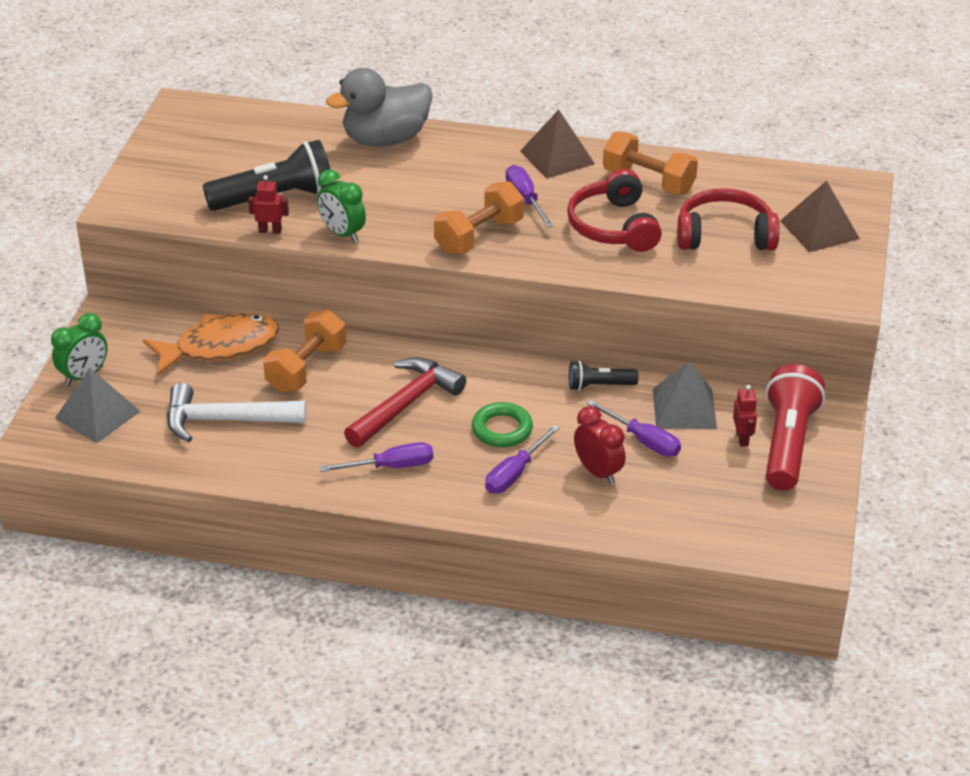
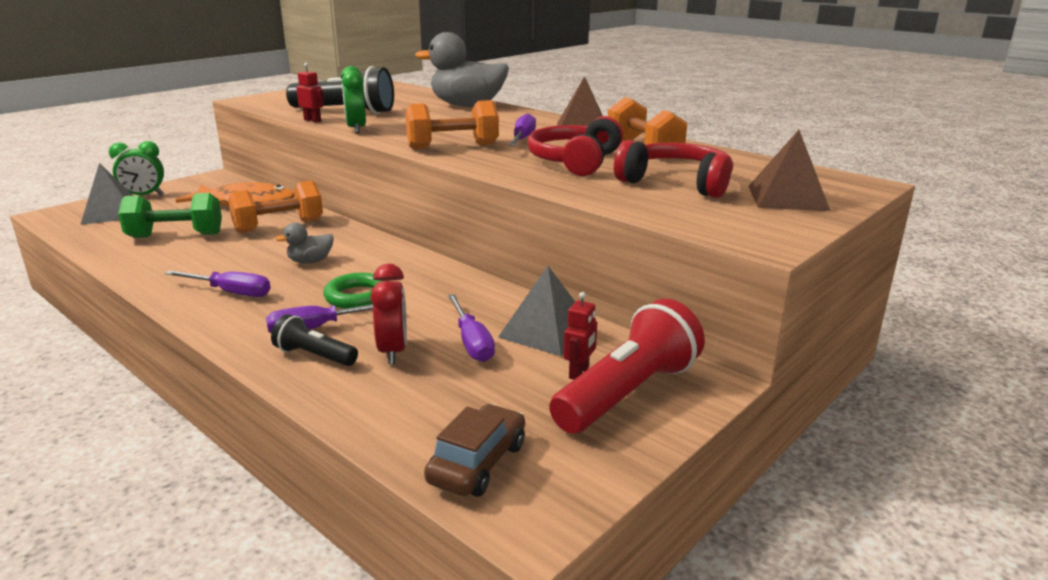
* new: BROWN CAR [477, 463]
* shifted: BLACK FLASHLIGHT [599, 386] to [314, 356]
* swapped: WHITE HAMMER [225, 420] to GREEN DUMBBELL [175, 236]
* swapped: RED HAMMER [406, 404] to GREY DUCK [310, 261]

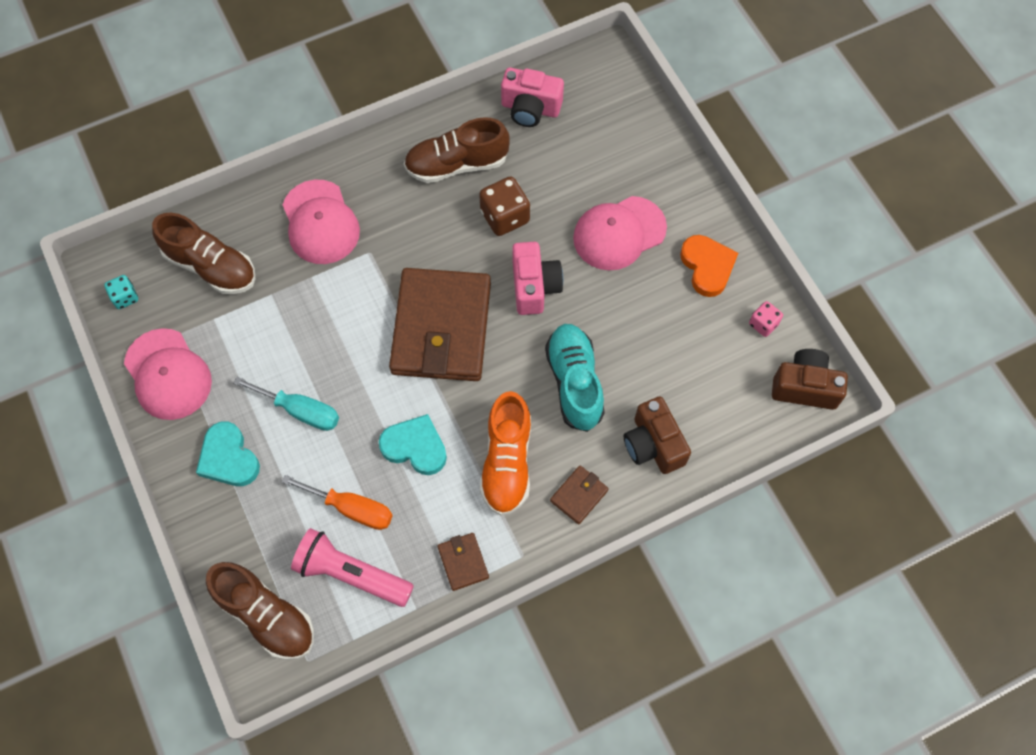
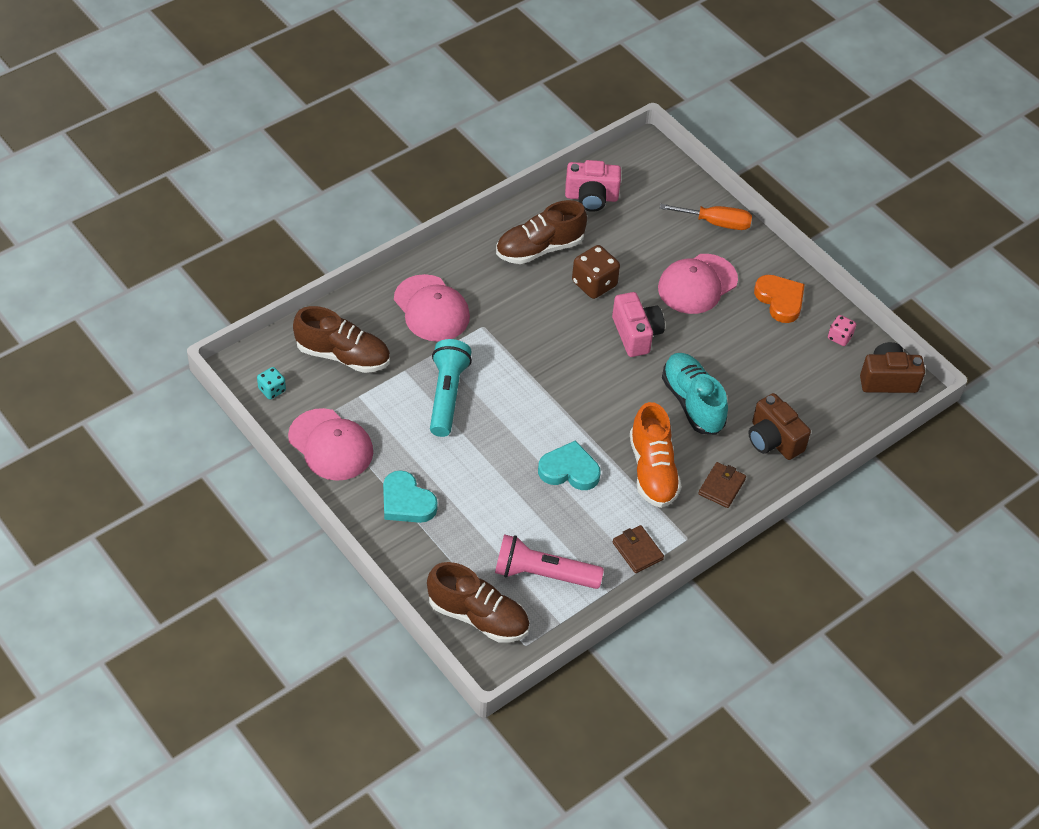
* gone: TURQUOISE SCREWDRIVER [300, 411]
* gone: BROWN WALLET [441, 328]
* new: TURQUOISE FLASHLIGHT [447, 395]
* shifted: ORANGE SCREWDRIVER [352, 508] to [716, 223]

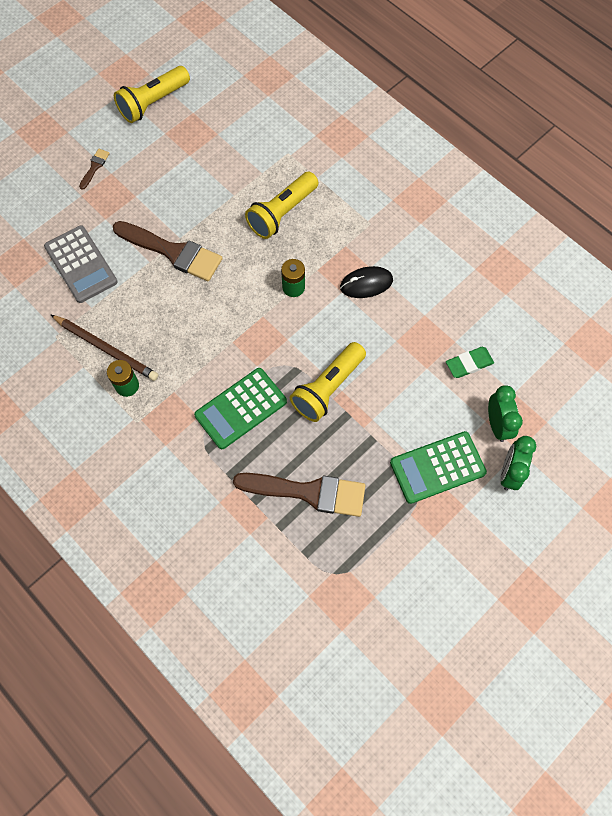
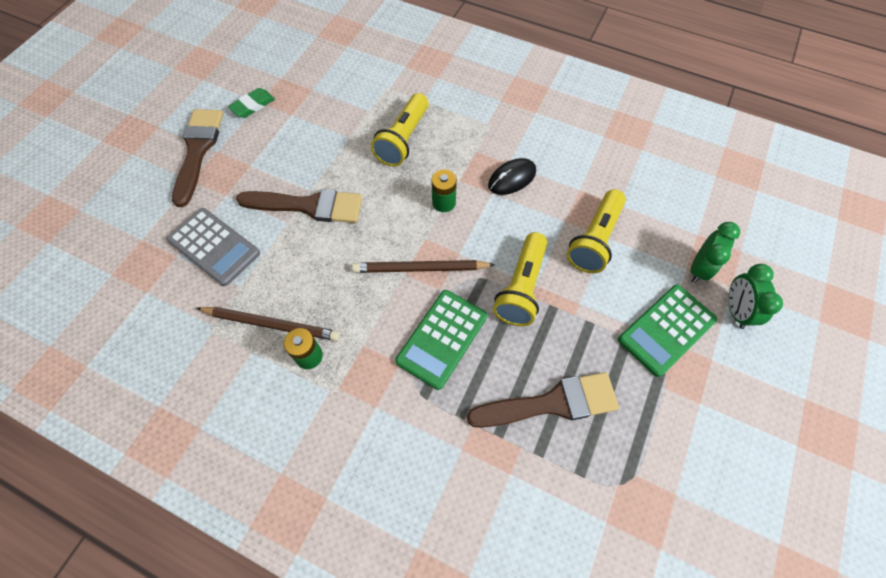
* new: BROWN PENCIL [420, 269]
* shifted: YELLOW FLASHLIGHT [153, 103] to [594, 240]
* shifted: GREEN ERASER [469, 364] to [253, 105]
* rotated: GREEN CLOCK [497, 424] = [699, 268] 60 degrees clockwise
* scaled: BROWN BRUSH [94, 167] = [198, 150] x2.28

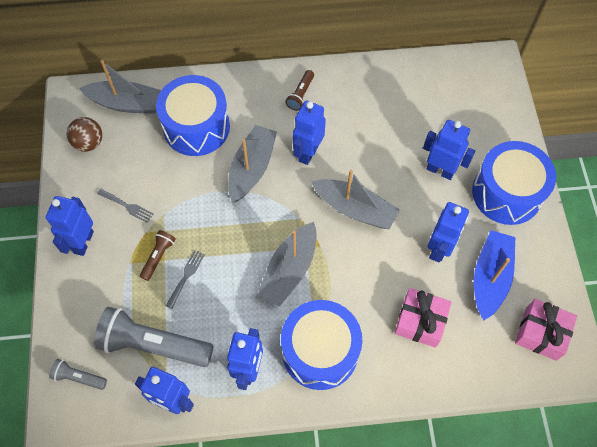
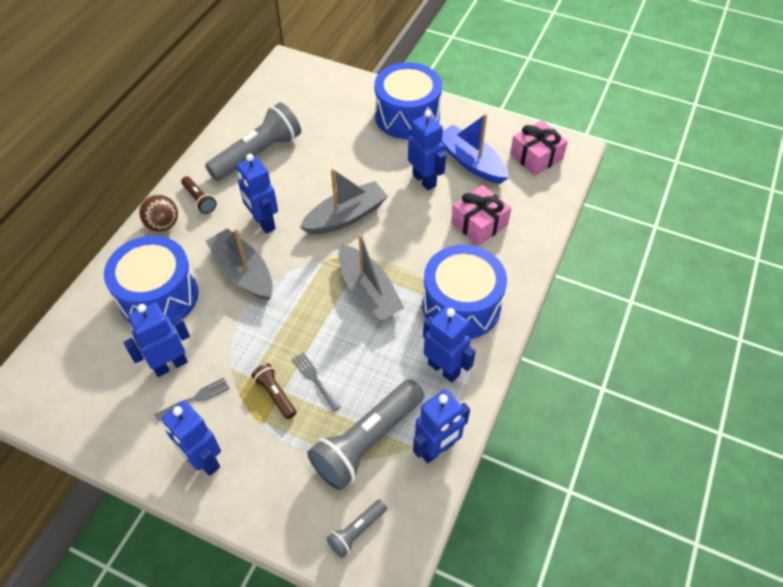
* gone: GREY BOAT [127, 103]
* new: GREY FLASHLIGHT [258, 154]
* shifted: BROWN BALL [89, 143] to [163, 225]
* shifted: BLUE ROBOT [440, 170] to [170, 365]

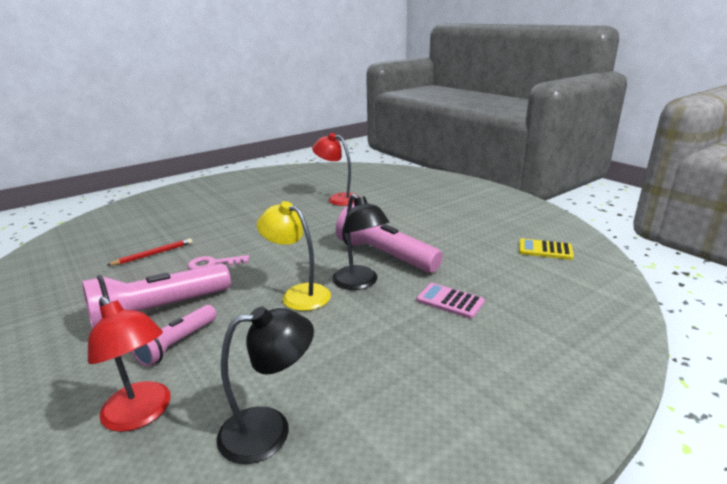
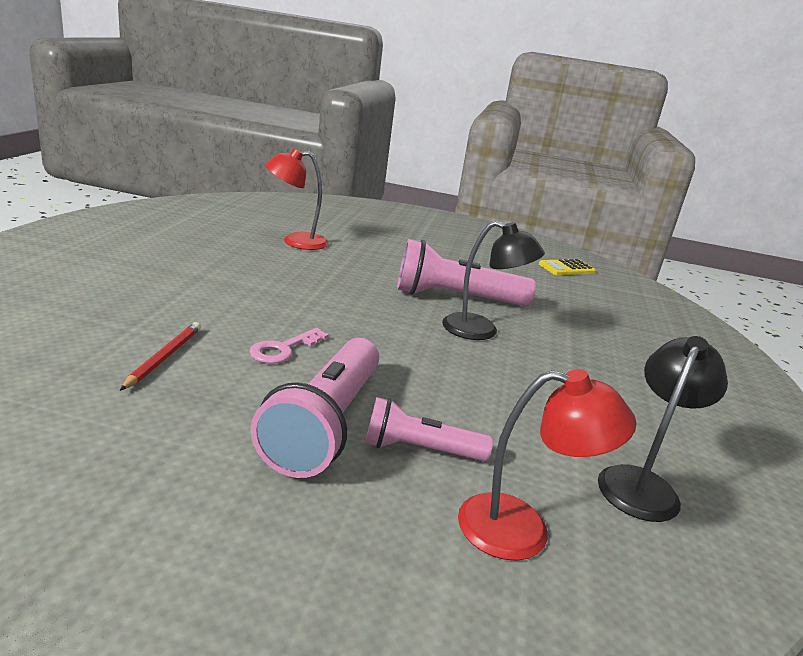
* gone: YELLOW LAMP [298, 294]
* gone: PINK CALCULATOR [450, 301]
* rotated: PINK FLASHLIGHT [177, 344] = [420, 450] 105 degrees clockwise

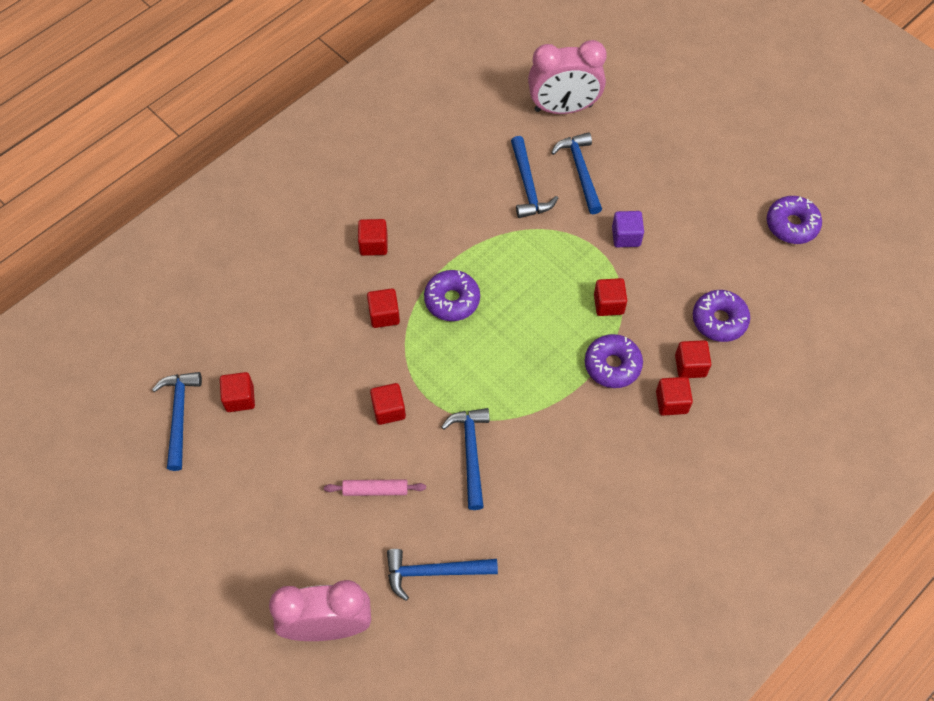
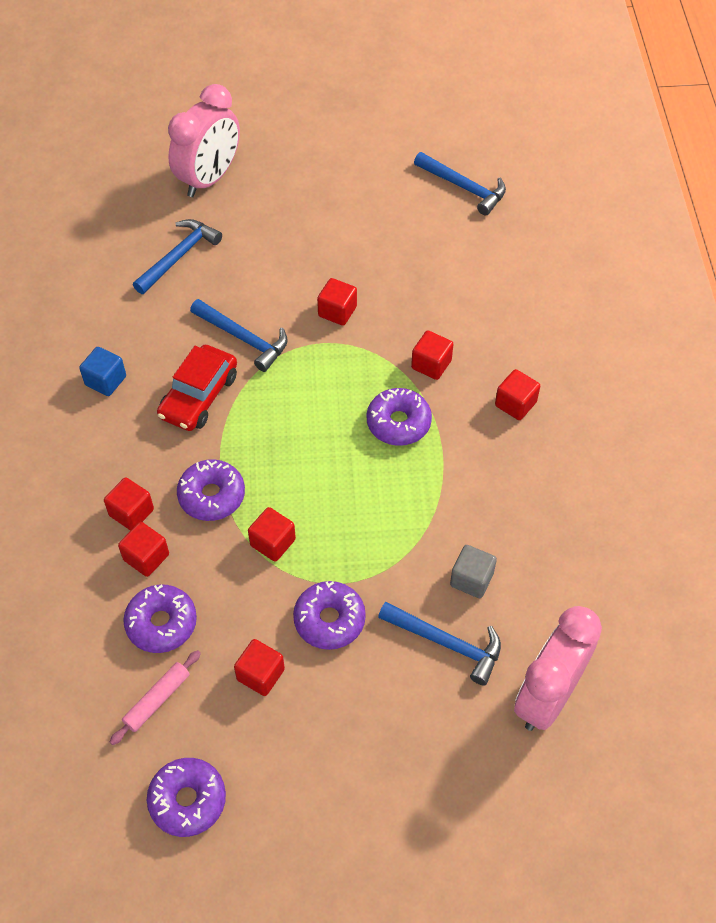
* new: BLUE CUBE [105, 380]
* new: RED CAR [199, 396]
* shifted: RED CUBE [240, 398] to [260, 674]
* shifted: PINK ROLLING PIN [375, 490] to [157, 700]
* swapped: BLUE HAMMER [528, 185] to GREY CUBE [471, 579]
* swapped: PURPLE CUBE [626, 236] to PURPLE DONUT [329, 620]

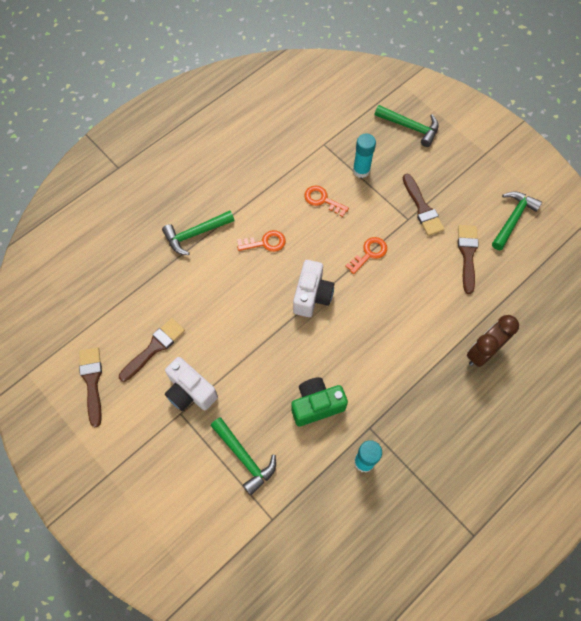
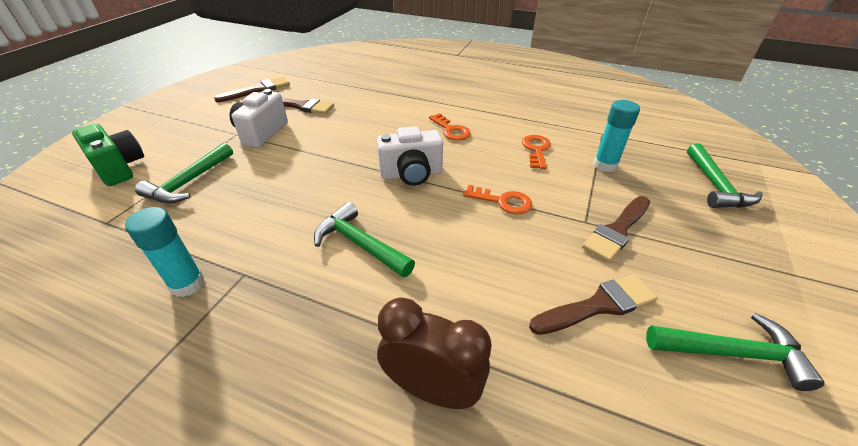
* shifted: GREEN HAMMER [195, 234] to [360, 244]
* shifted: GREEN CAMERA [316, 405] to [119, 168]

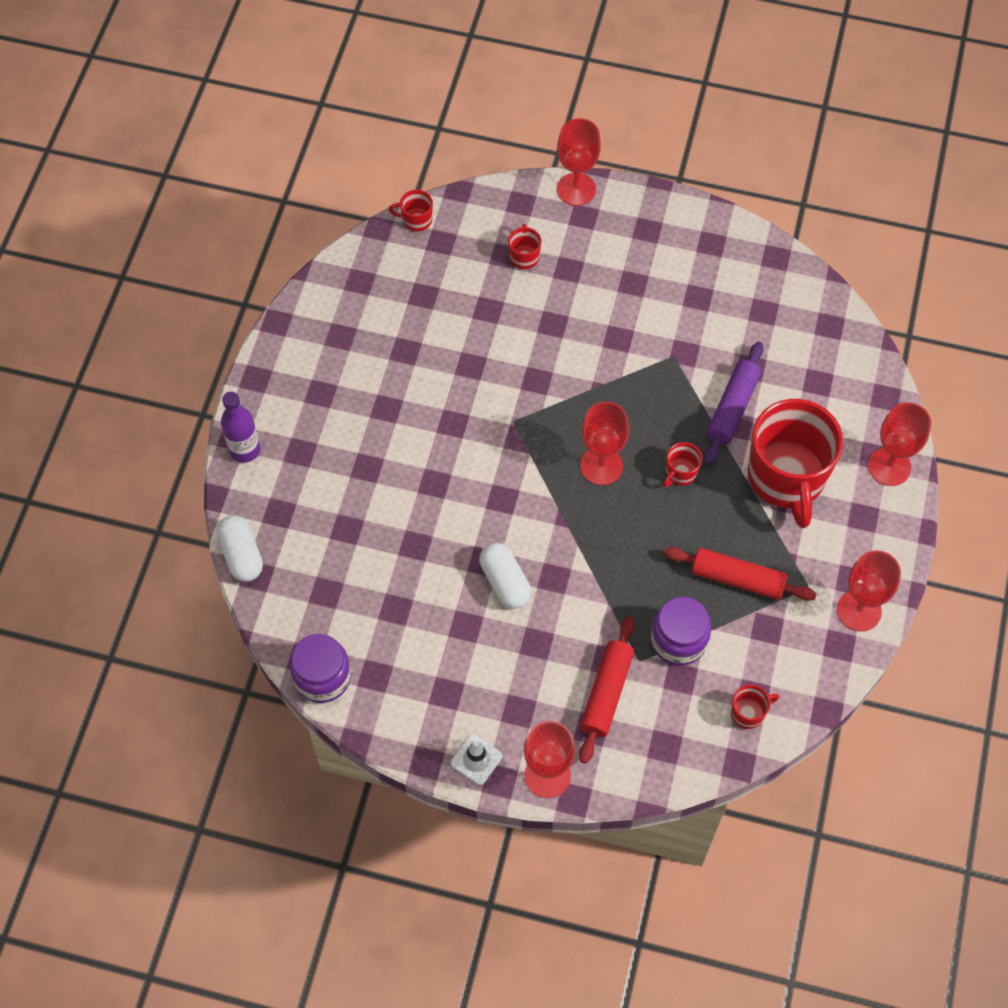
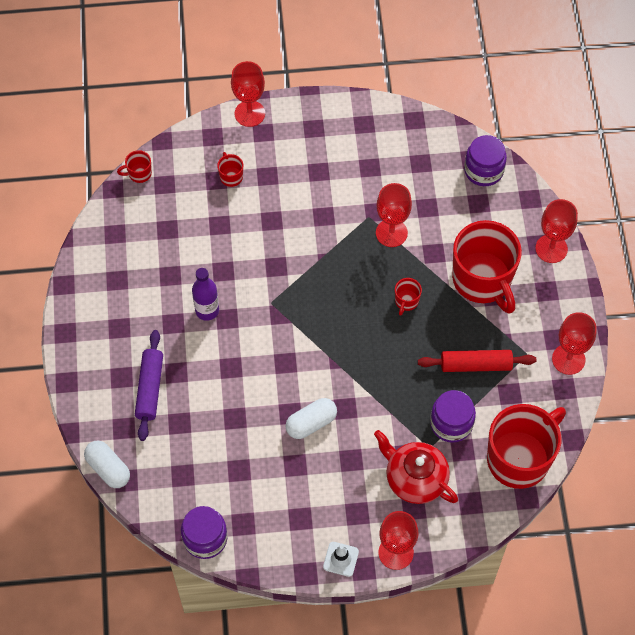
* new: PURPLE JAR [483, 170]
* shifted: PURPLE BOTTLE [245, 450] to [207, 310]
* shifted: RED GOBLET [601, 466] to [391, 233]
* shifted: PURPLE ROLLING PIN [732, 408] to [150, 388]
* swapped: RED ROLLING PIN [606, 693] to RED TEAPOT [415, 479]
* rotated: WHITE CAPSULE [505, 582] = [311, 423] 75 degrees counterclockwise
* scaled: RED MUG [748, 713] = [519, 458] x2.49

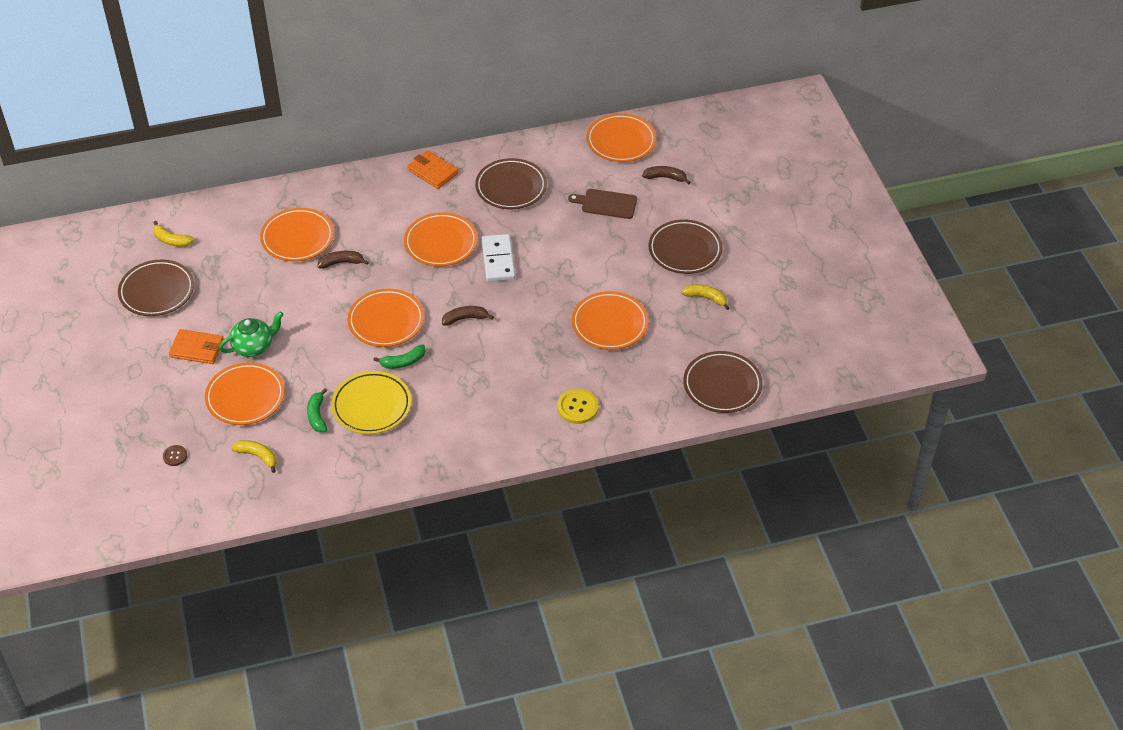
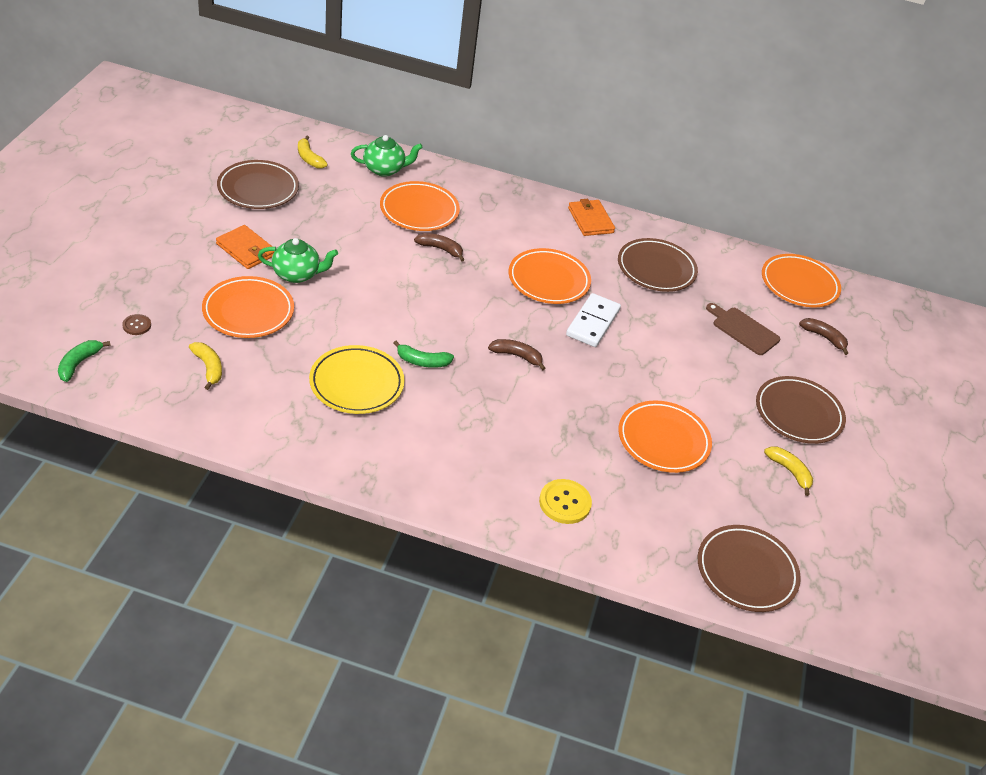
* gone: ORANGE PLATE [386, 321]
* new: GREEN TEAPOT [384, 169]
* shifted: GREEN BANANA [317, 415] to [79, 363]

